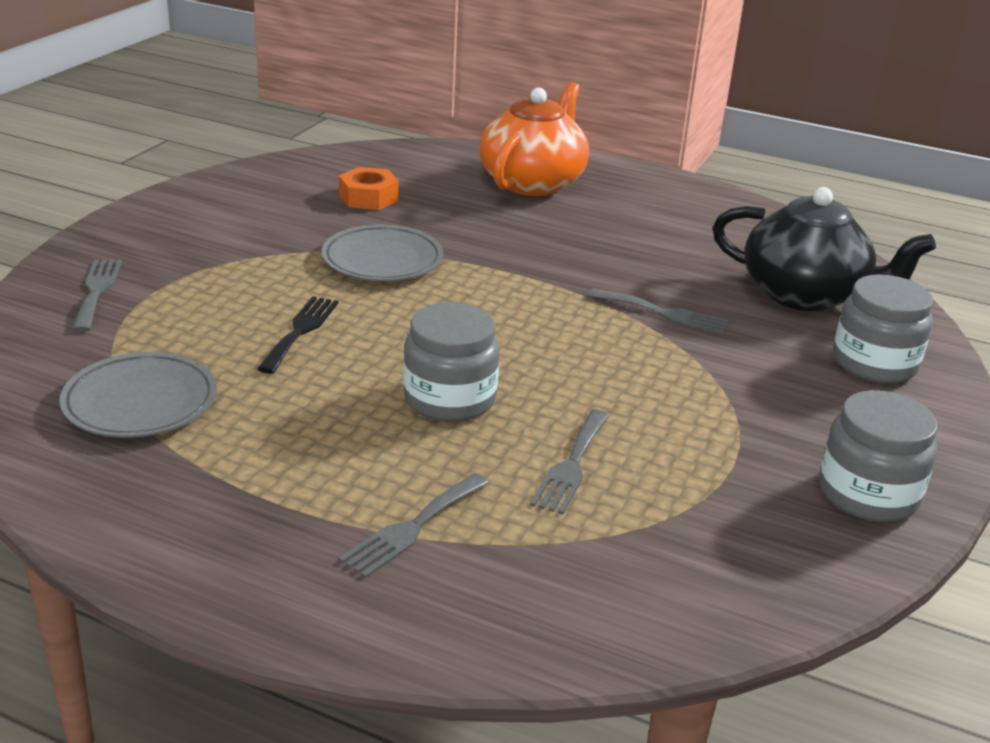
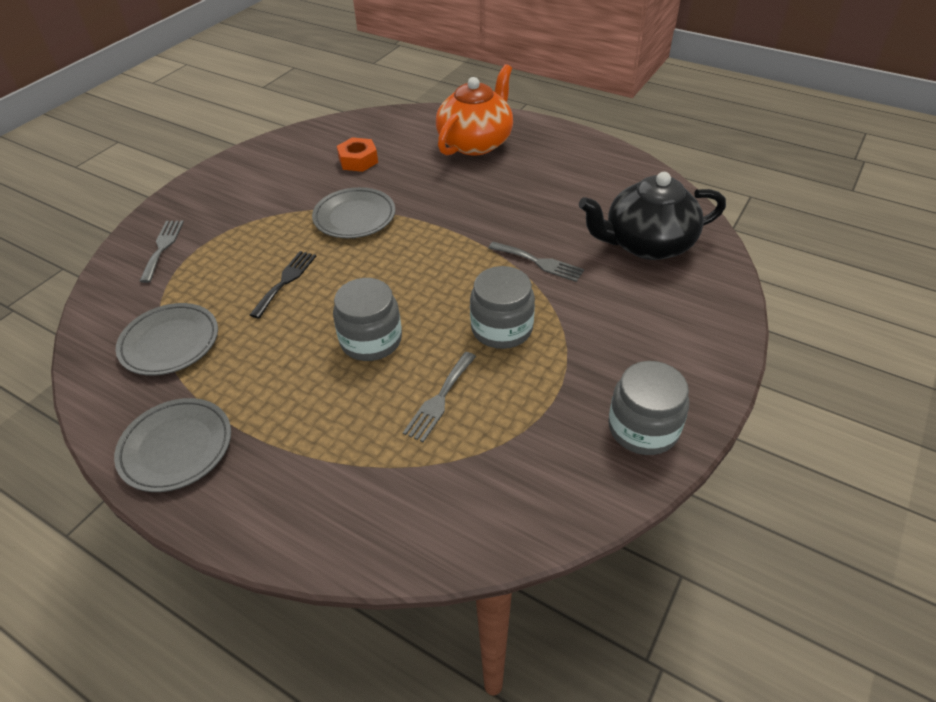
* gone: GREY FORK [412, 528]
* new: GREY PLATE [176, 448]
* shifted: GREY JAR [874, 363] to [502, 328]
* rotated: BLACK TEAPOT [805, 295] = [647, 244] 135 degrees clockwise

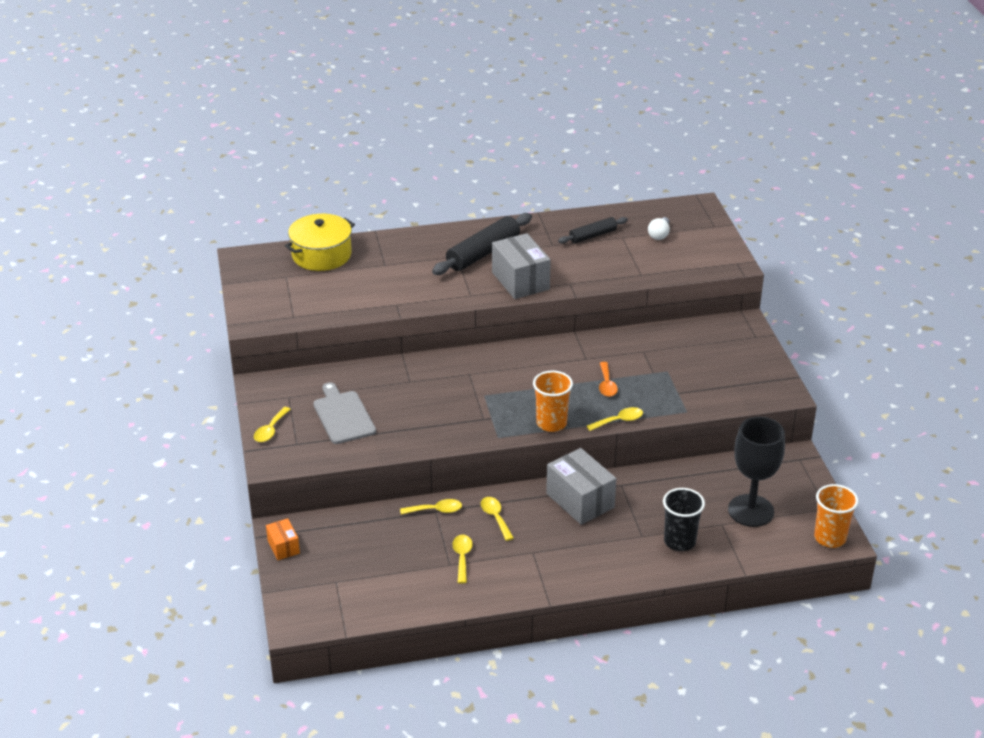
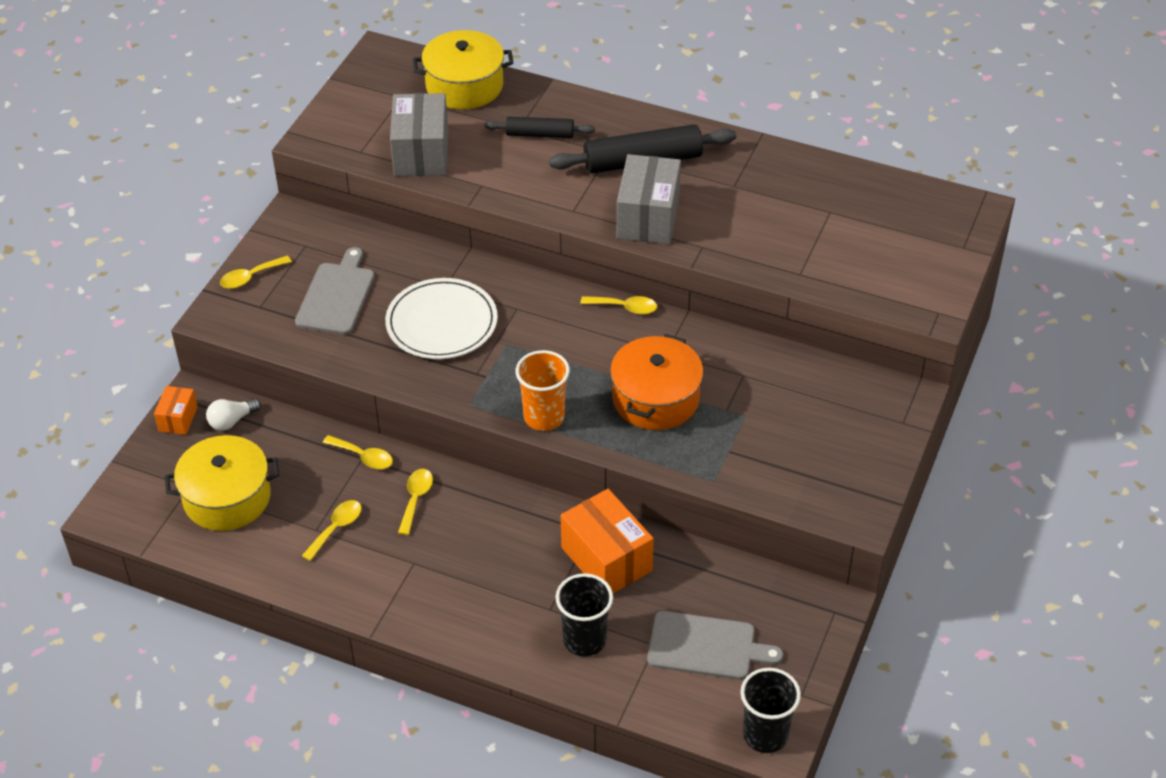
* new: YELLOW POT [227, 498]
* new: WHITE PLATE [441, 323]
* new: ORANGE BOX [606, 559]
* shifted: GREY BOX [580, 500] to [421, 153]
* shifted: BLACK ROLLING PIN [592, 236] to [540, 134]
* shifted: YELLOW SPOON [619, 421] to [625, 307]
* shifted: WHITE LIGHT BULB [659, 235] to [232, 421]
* swapped: ORANGE SPOON [606, 385] to ORANGE POT [655, 398]
* swapped: BLACK GOBLET [751, 511] to GREY CUTTING BOARD [706, 646]
* repainted: ORANGE CUP [830, 538] to BLACK CUP [765, 735]

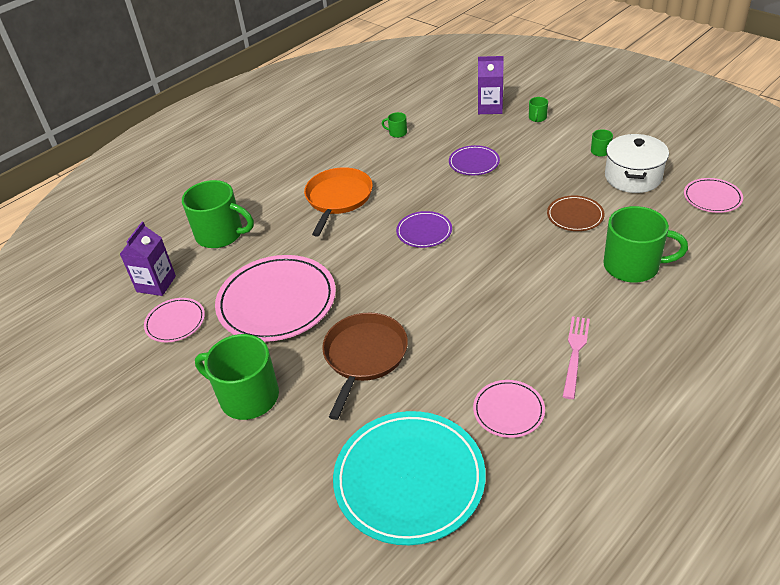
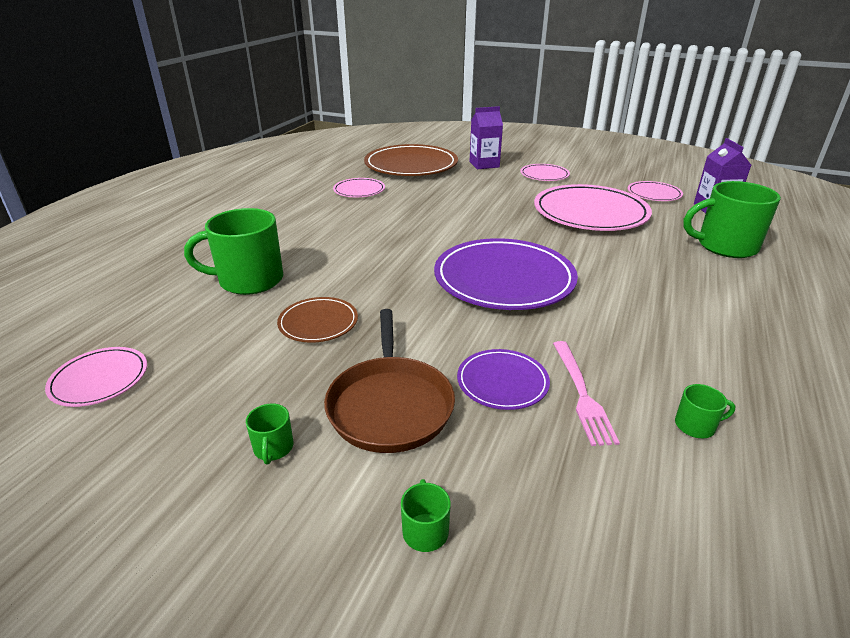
* gone: ORANGE PAN [338, 199]
* gone: WHITE POT [633, 177]
* shifted: BROWN PAN [364, 356] to [390, 405]
* shifted: PURPLE CARTON [490, 107] to [484, 164]
* shifted: PINK FORK [575, 353] to [581, 393]
* swapped: GREEN MUG [247, 396] to PINK PLATE [544, 175]
* repainted: TURQUOISE PLATE [409, 479] to BROWN PLATE [411, 165]
* scaled: PURPLE PLATE [424, 232] = [504, 279] x2.00

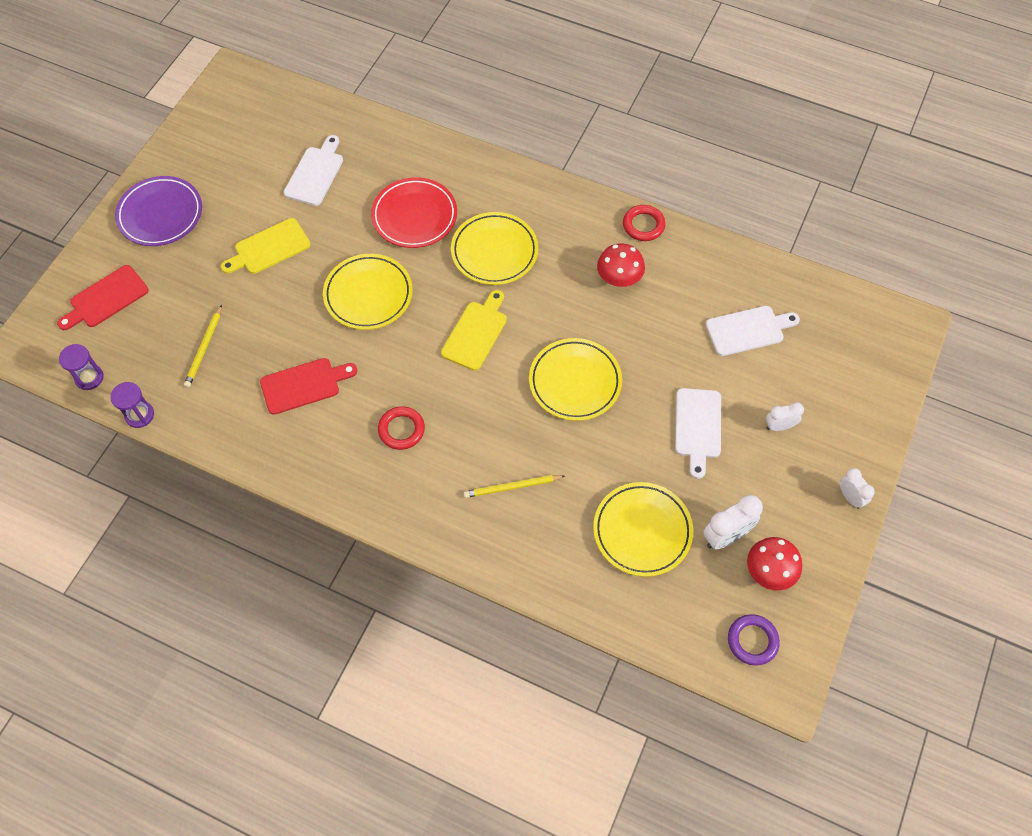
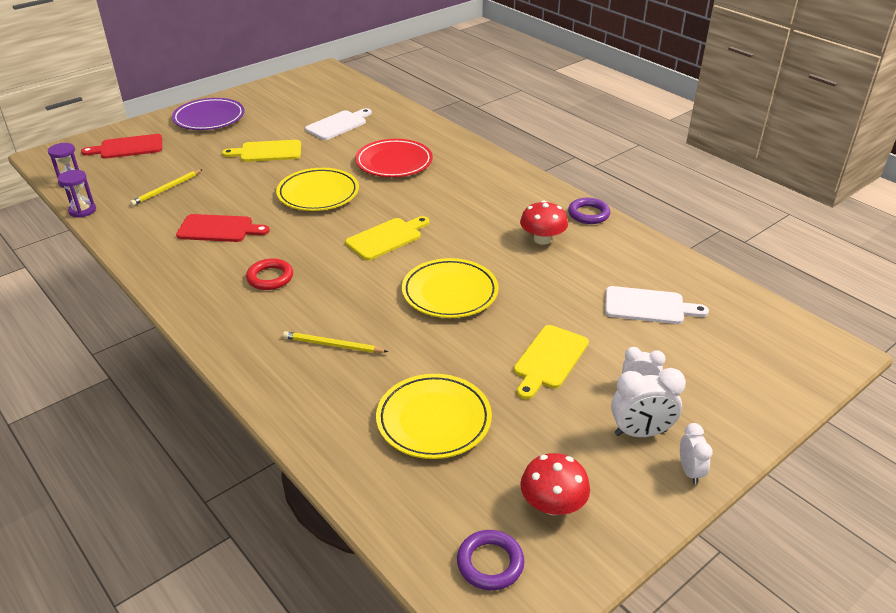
* gone: YELLOW PLATE [494, 251]
* shifted: WHITE CLOCK [726, 536] to [640, 433]
* repainted: RED RING [643, 225] to PURPLE RING [588, 214]
* repainted: WHITE CUTTING BOARD [698, 427] to YELLOW CUTTING BOARD [549, 359]

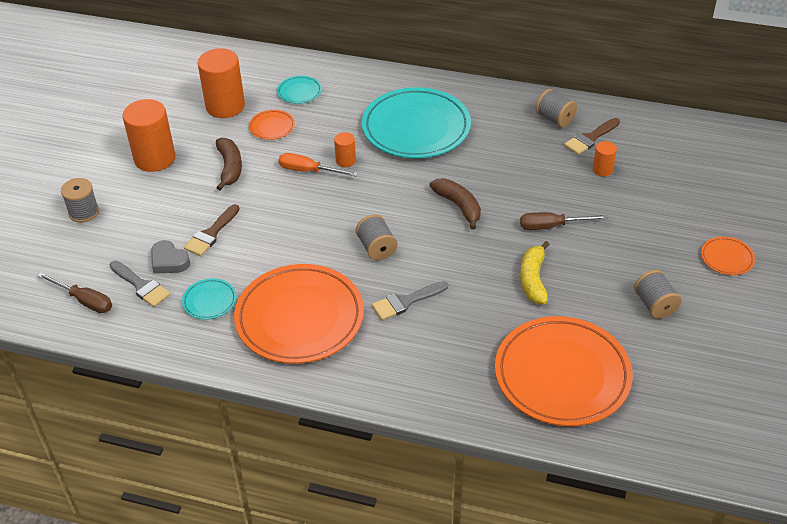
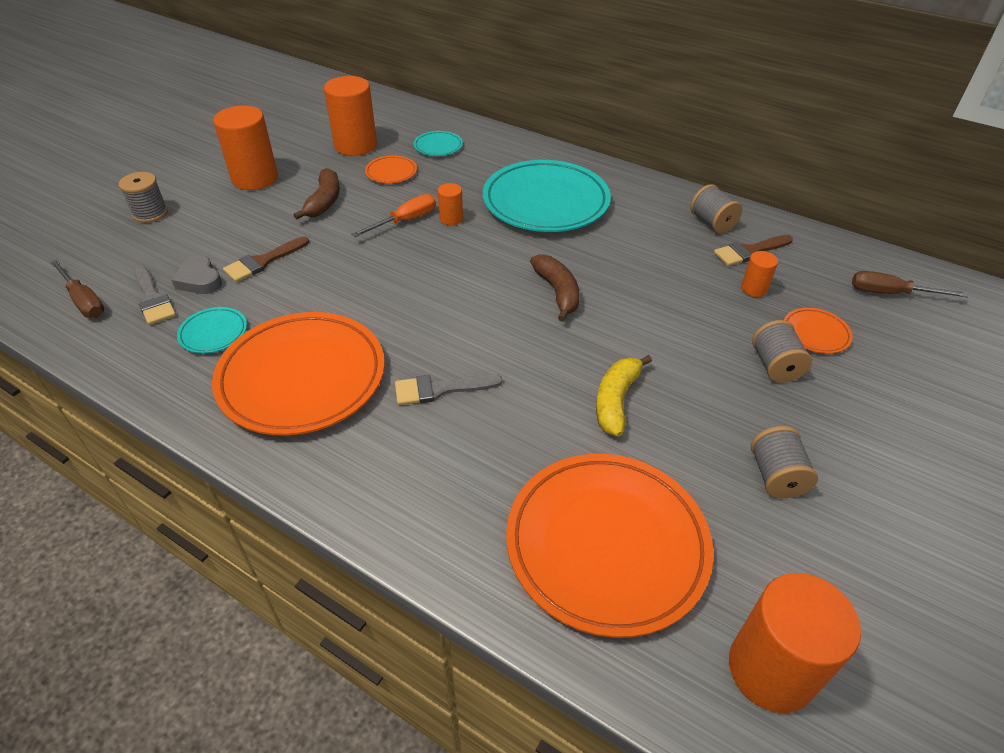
* new: ORANGE CYLINDER [771, 669]
* shifted: GREY SPOOL [376, 248] to [775, 366]
* shifted: BROWN SCREWDRIVER [551, 226] to [890, 293]
* shifted: ORANGE PLATE [727, 258] to [815, 333]
* rotated: ORANGE SCREWDRIVER [308, 171] = [405, 221] 105 degrees clockwise

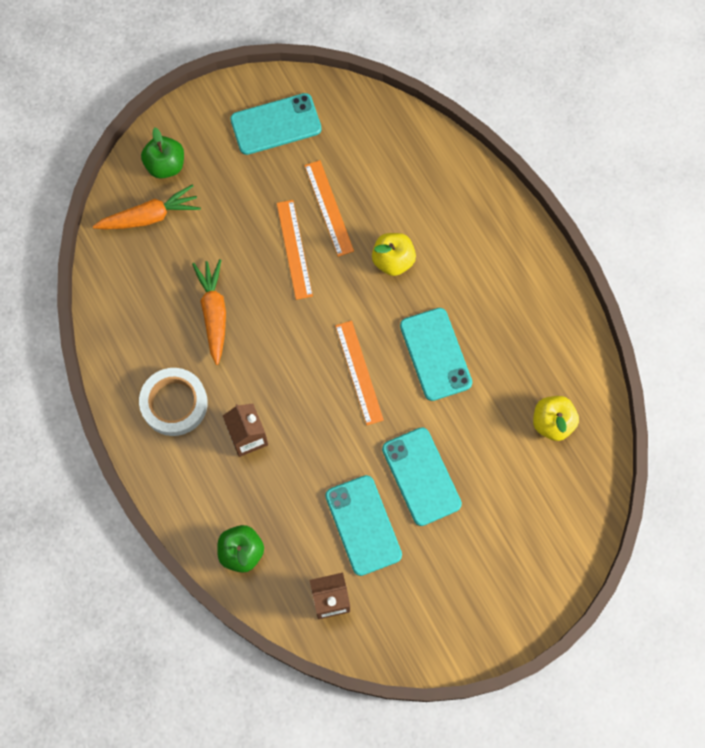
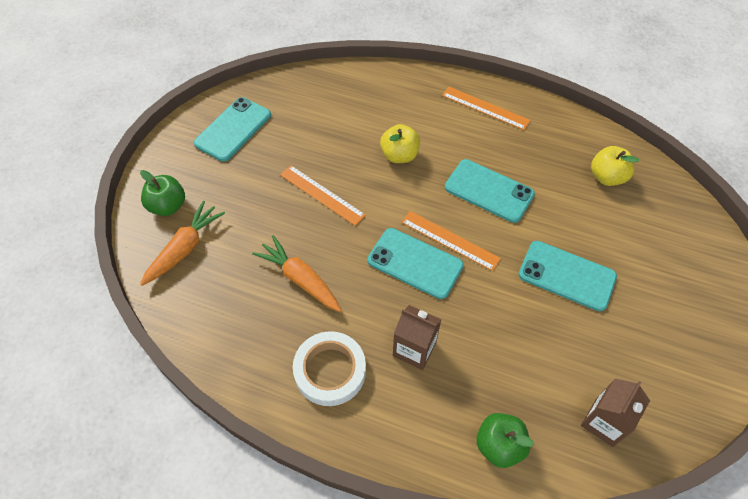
* shifted: ORANGE RULER [329, 208] to [485, 108]
* shifted: TURQUOISE PHONE [363, 525] to [415, 263]

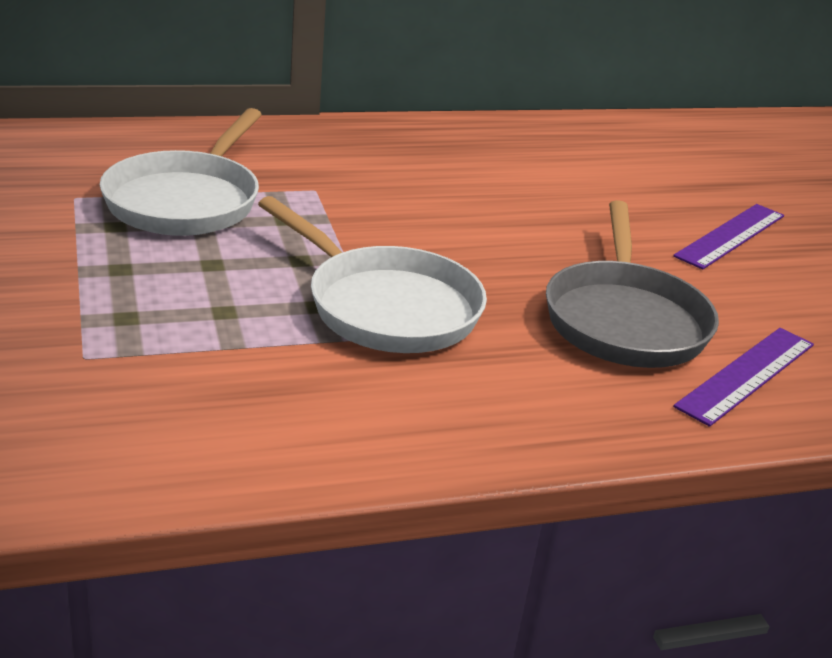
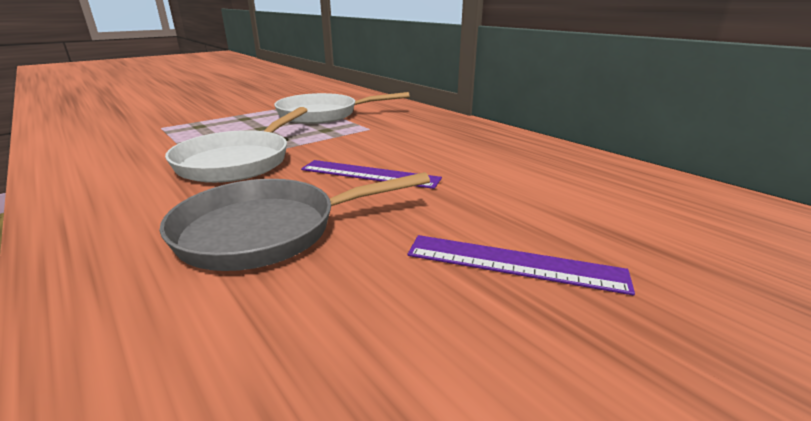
* shifted: PURPLE RULER [747, 375] to [369, 174]

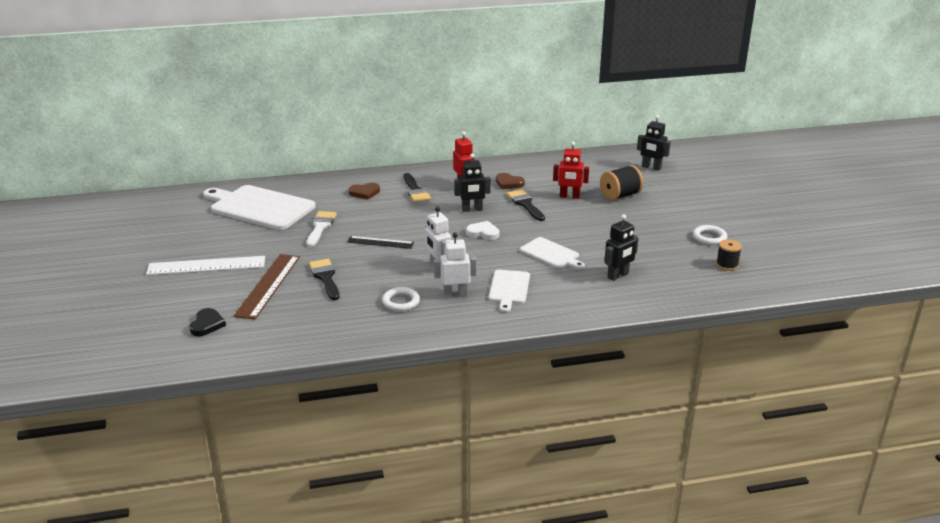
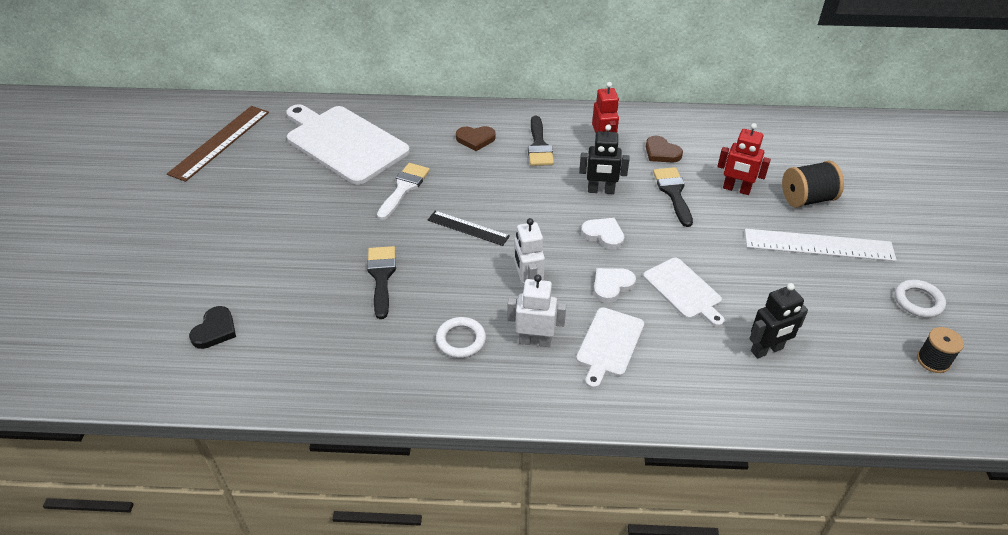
* gone: BLACK ROBOT [651, 167]
* new: WHITE HEART [612, 286]
* shifted: WHITE RULER [206, 266] to [818, 245]
* shifted: BROWN RULER [268, 285] to [220, 142]

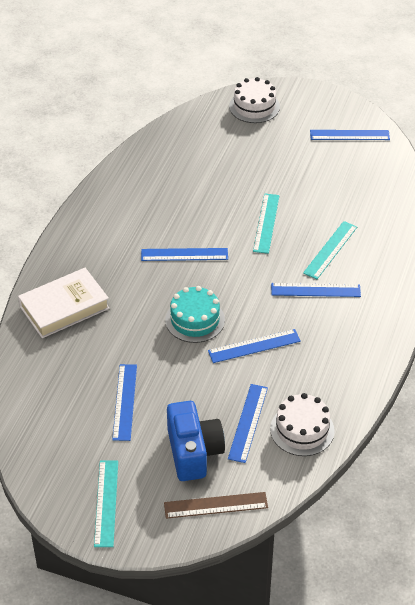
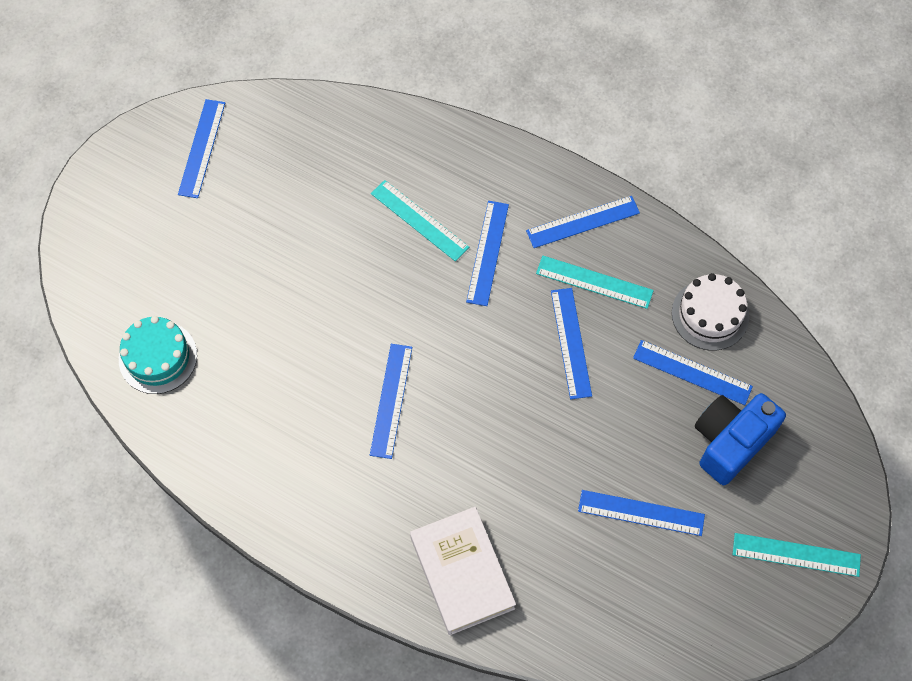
* gone: BROWN RULER [216, 505]
* gone: WHITE CAKE [254, 106]
* new: BLUE RULER [583, 221]
* shifted: TURQUOISE CAKE [195, 320] to [158, 357]
* shifted: TURQUOISE RULER [266, 223] to [594, 282]
* rotated: BLUE CAMERA [193, 452] = [730, 442] 45 degrees counterclockwise

